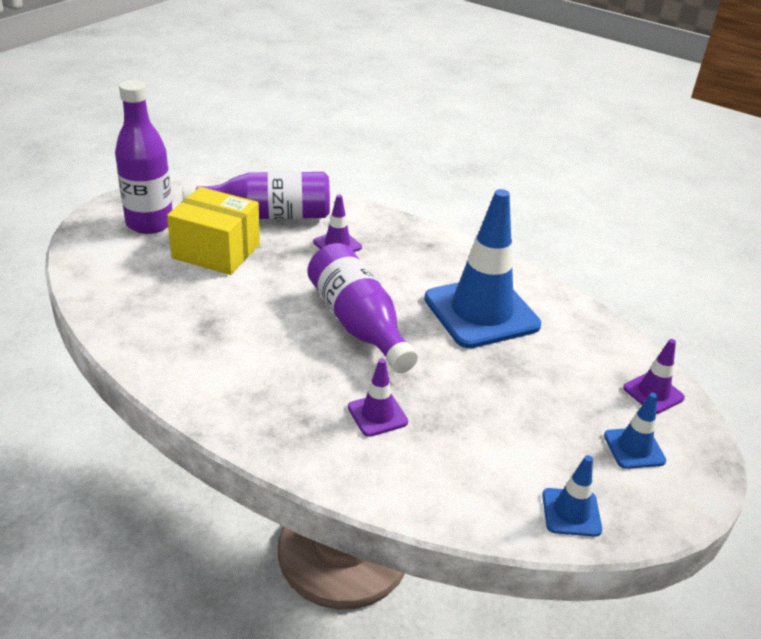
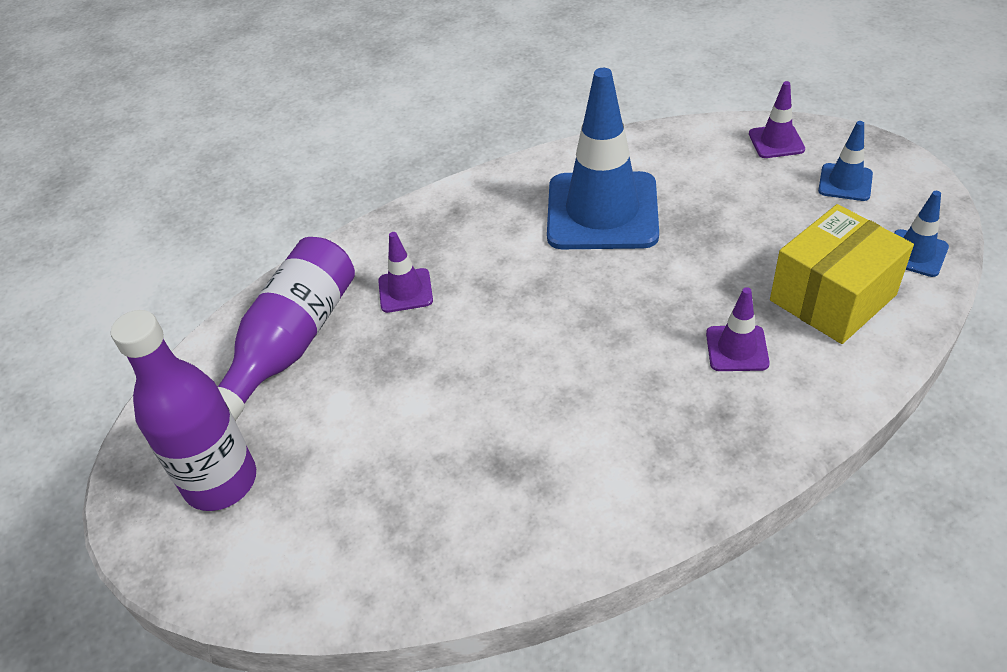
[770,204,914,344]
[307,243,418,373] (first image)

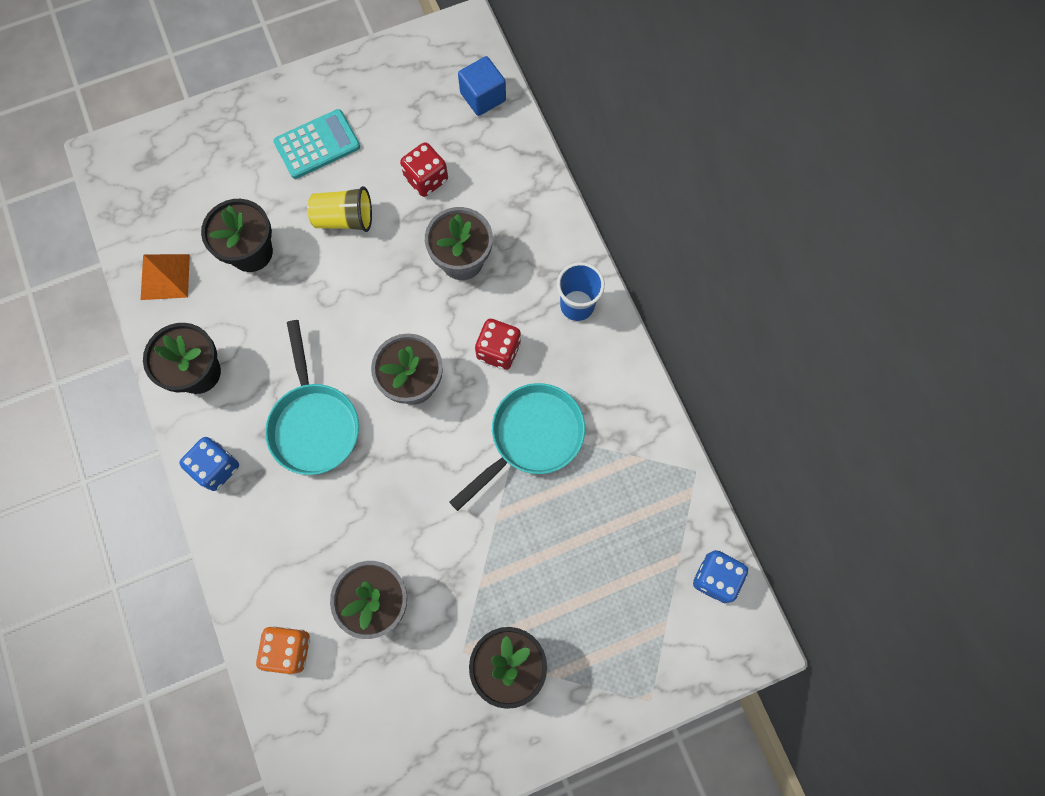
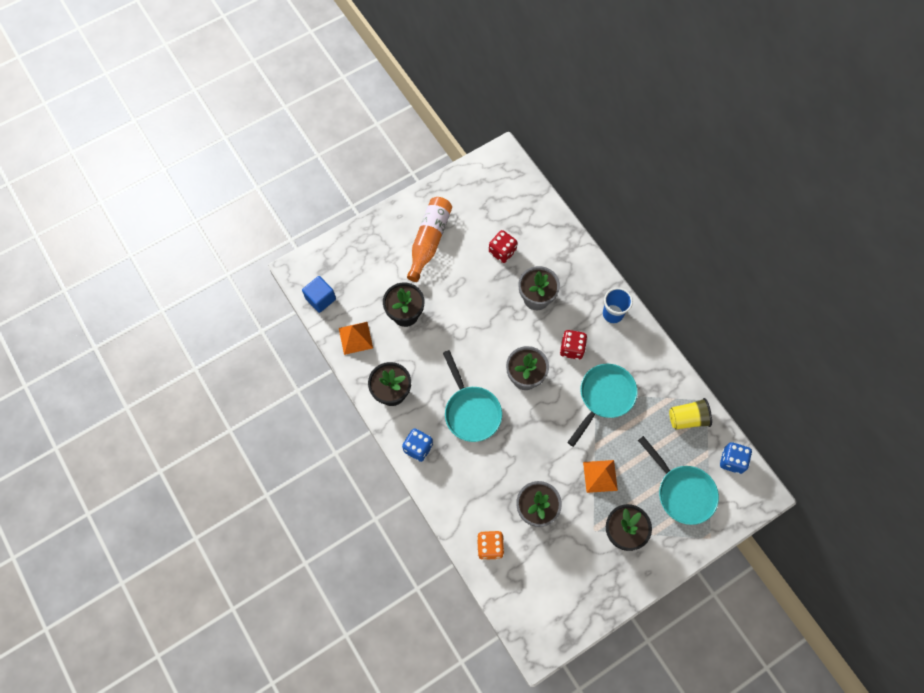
[407,197,452,282]
[669,398,712,429]
[302,276,336,313]
[583,460,618,493]
[638,436,719,525]

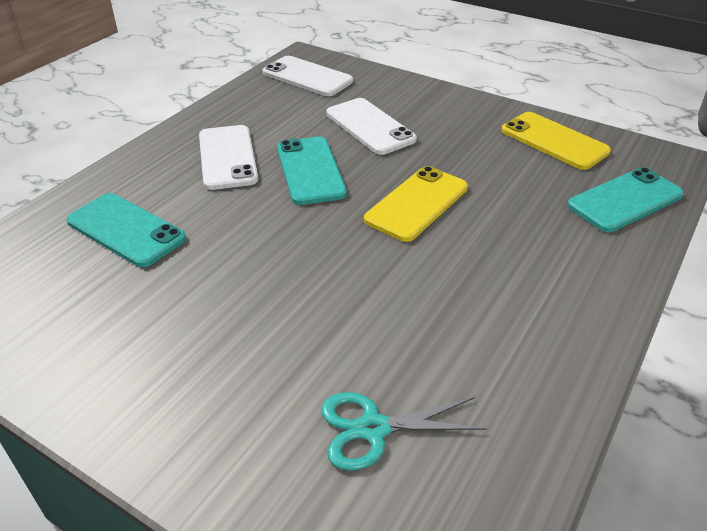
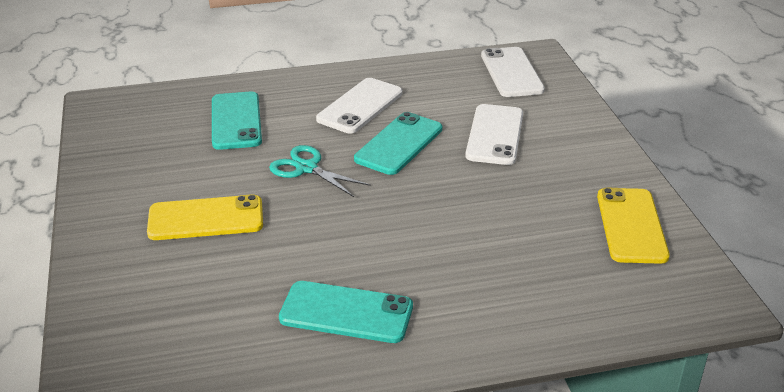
[269,145,371,197]
[147,194,263,240]
[279,281,413,343]

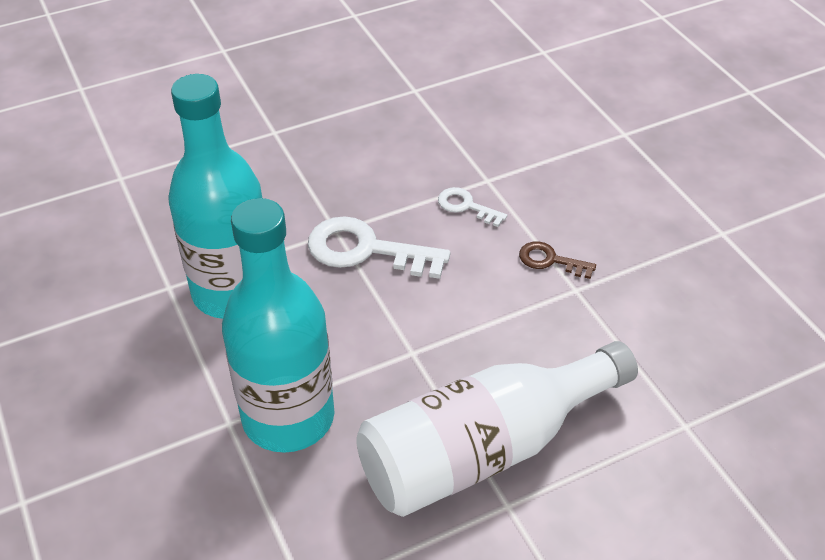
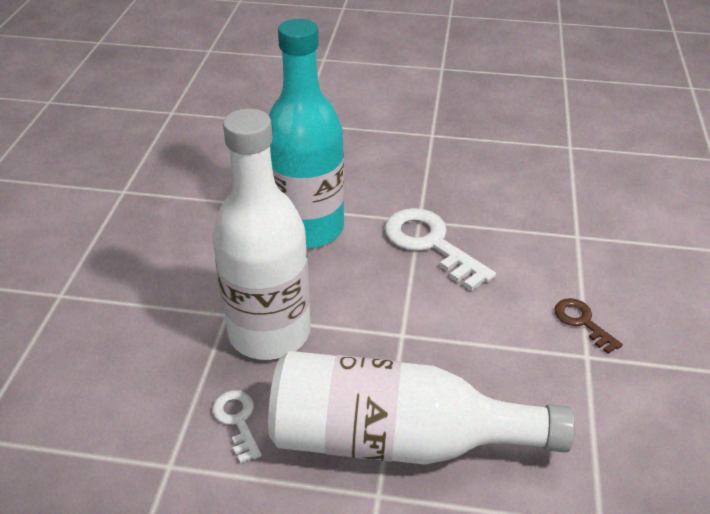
[212,109,311,360]
[212,390,262,463]

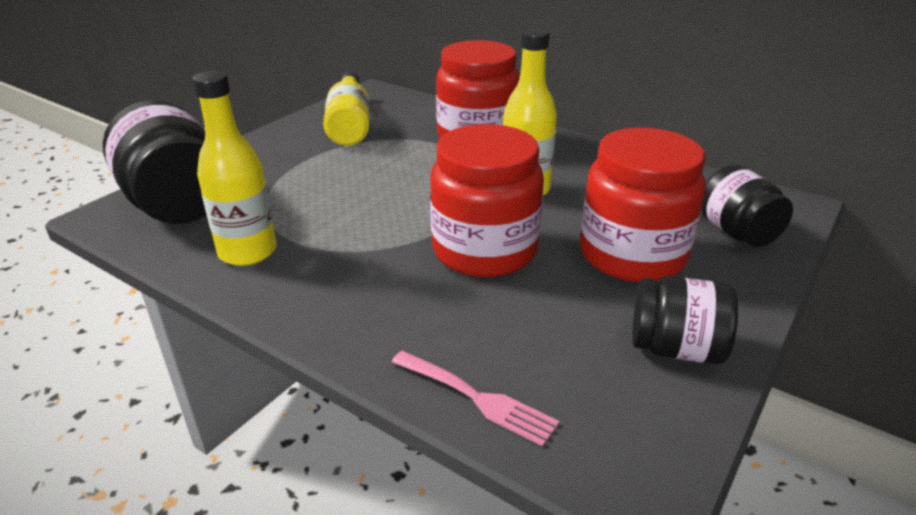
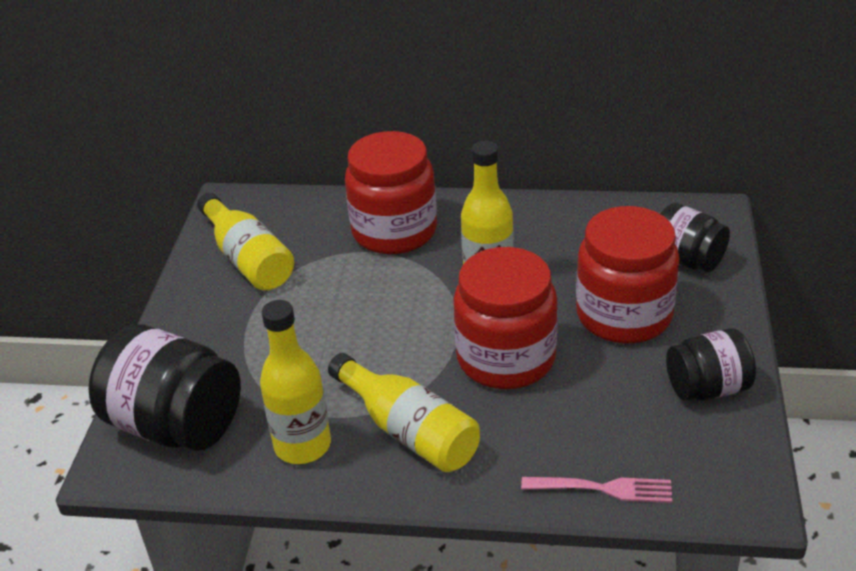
[328,353,480,472]

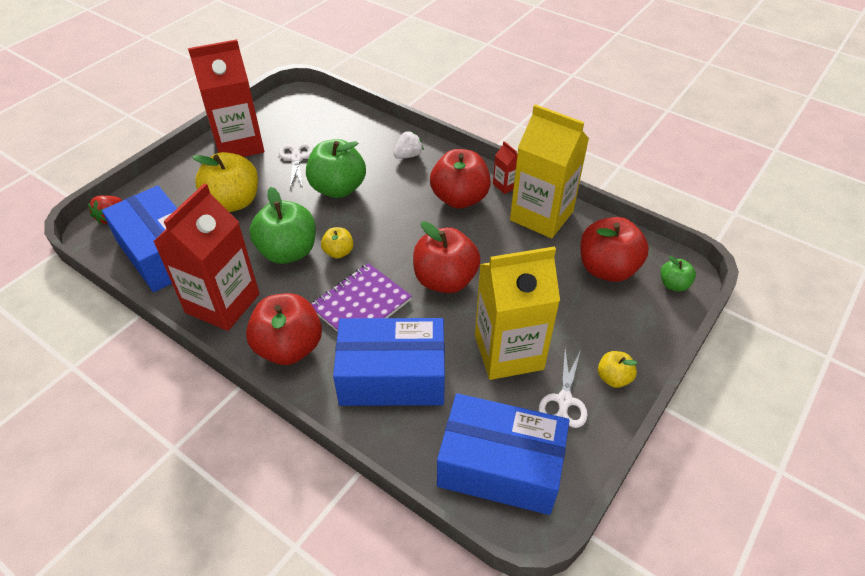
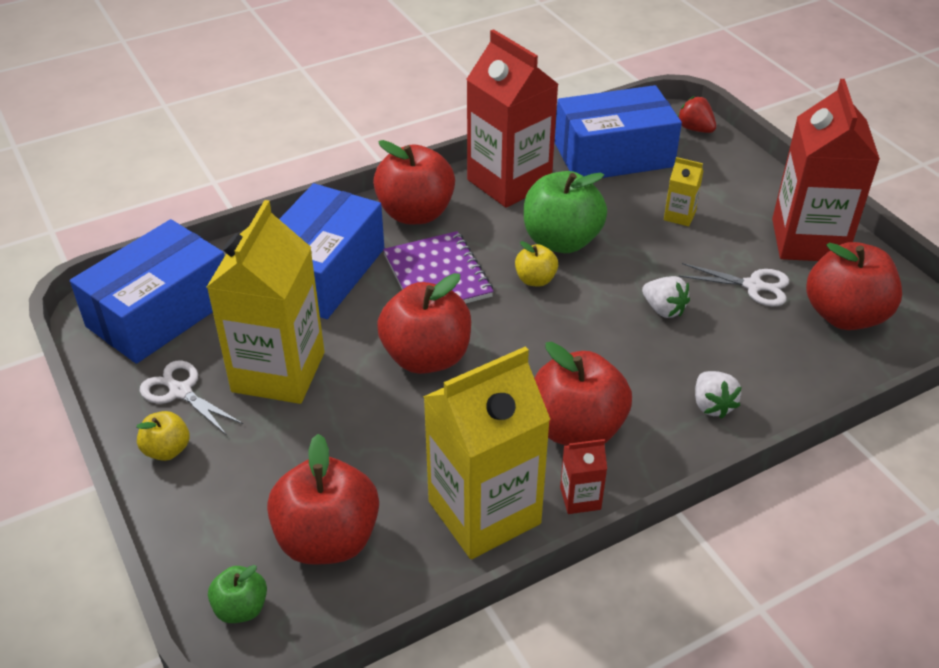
[664,157,703,226]
[642,276,690,318]
[806,242,902,330]

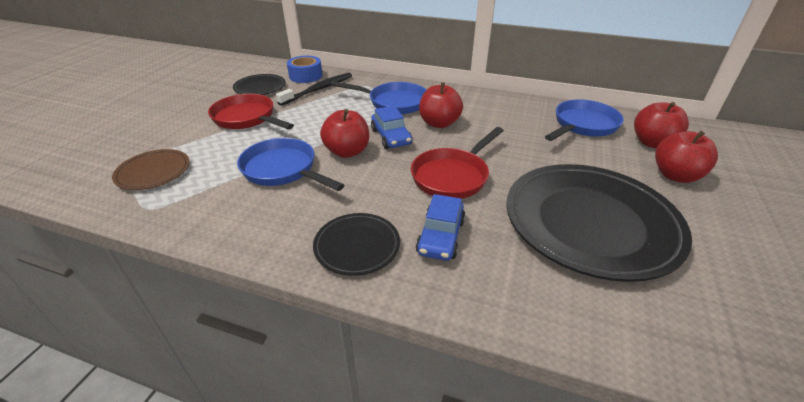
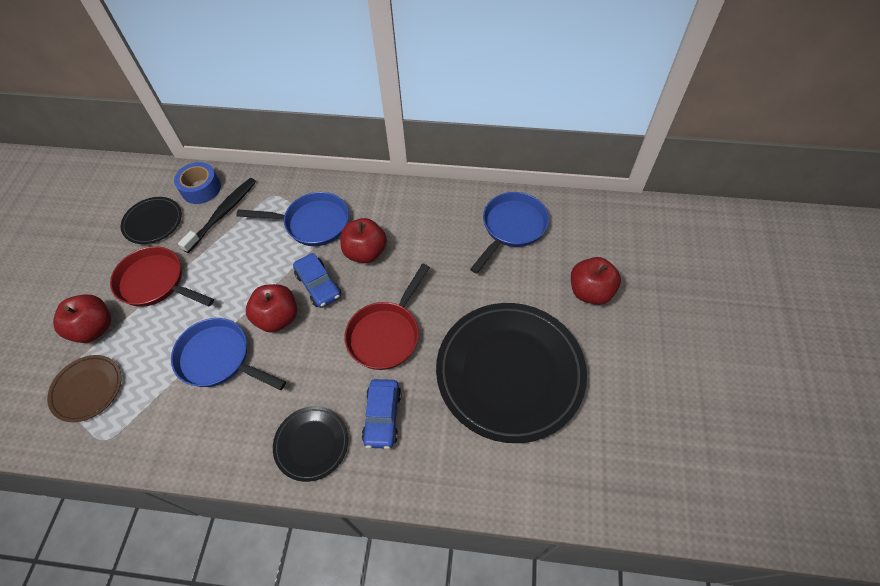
[53,294,111,343]

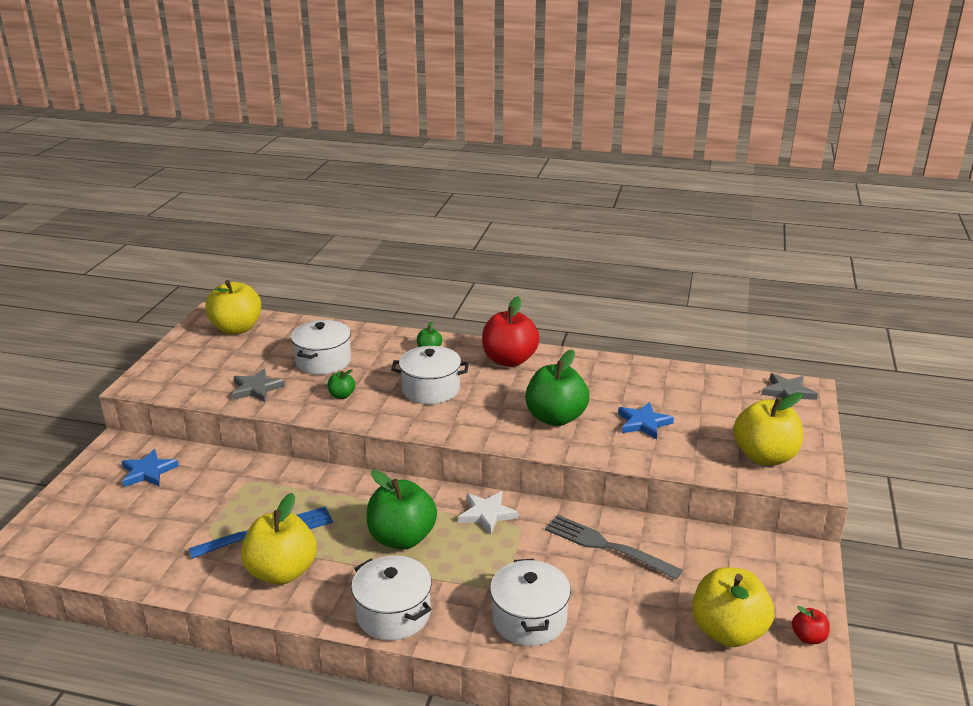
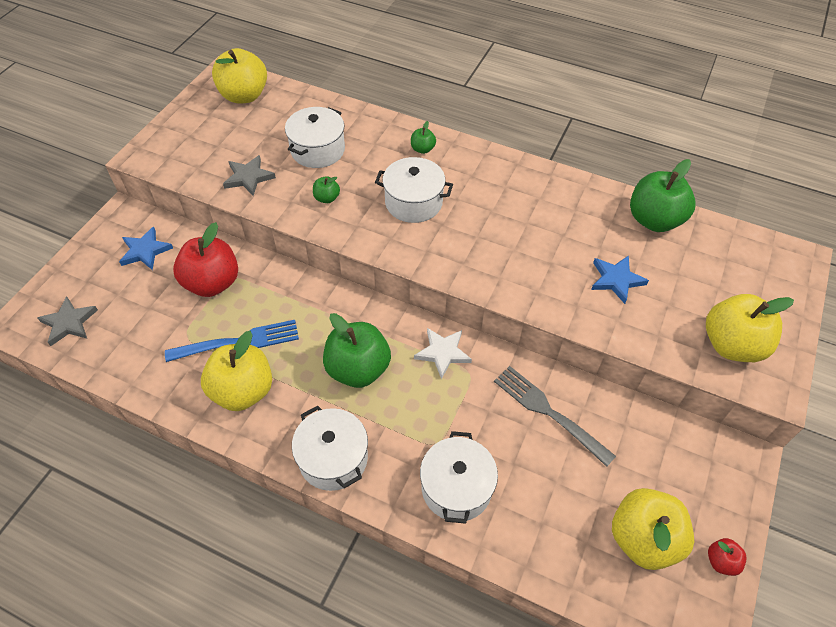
[173,222,238,297]
[630,159,696,232]
[38,296,98,346]

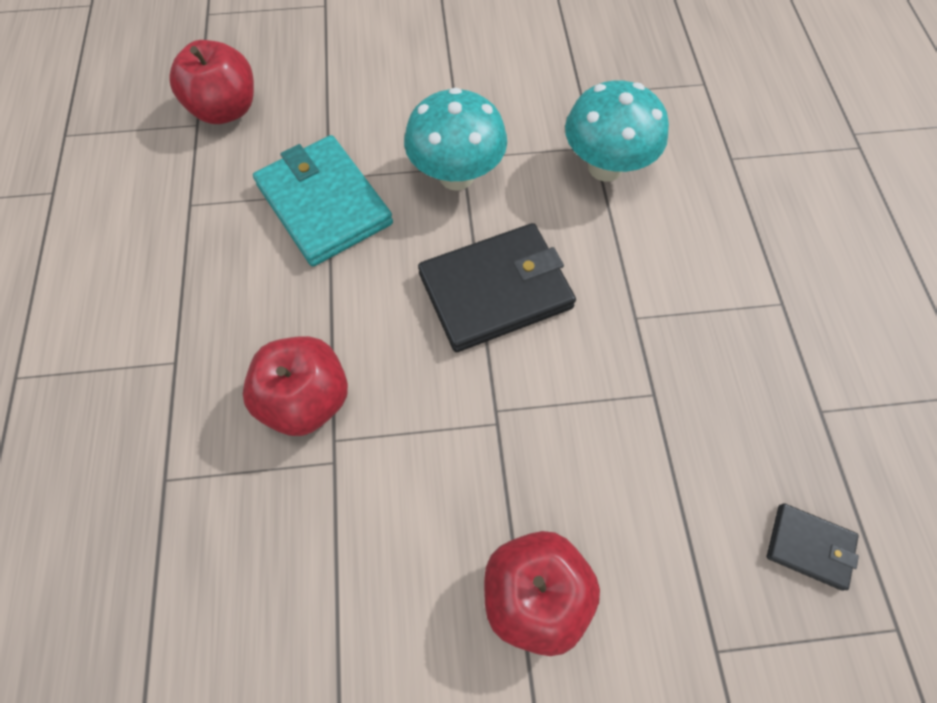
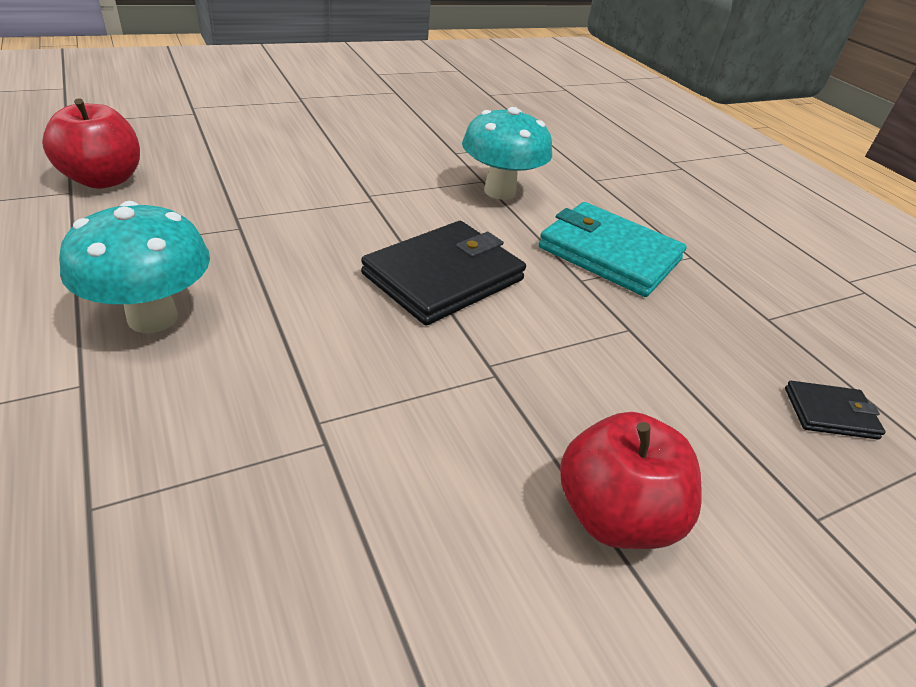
[243,336,348,436] (first image)
[538,202,687,297]
[59,201,210,333]

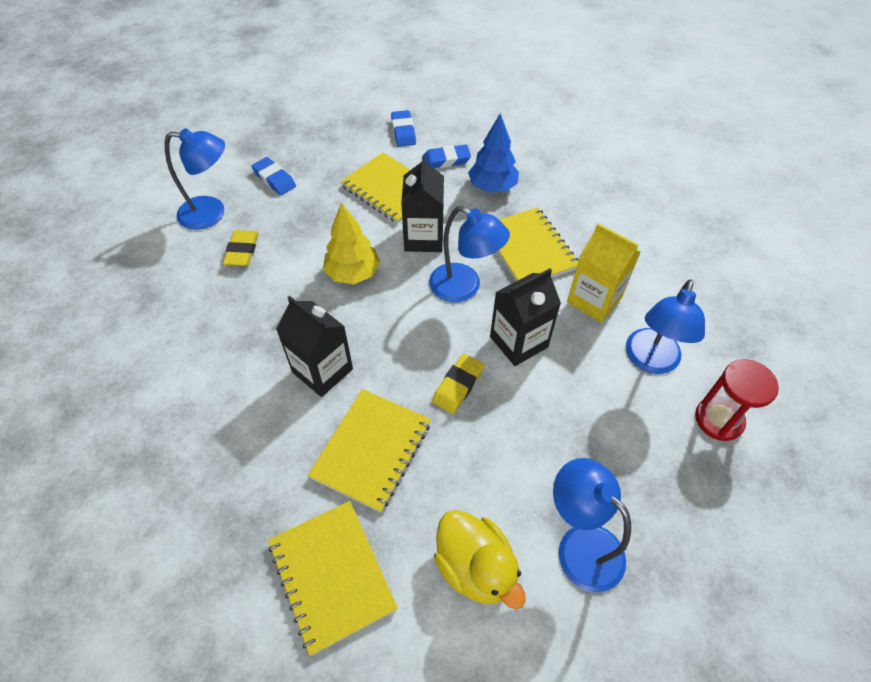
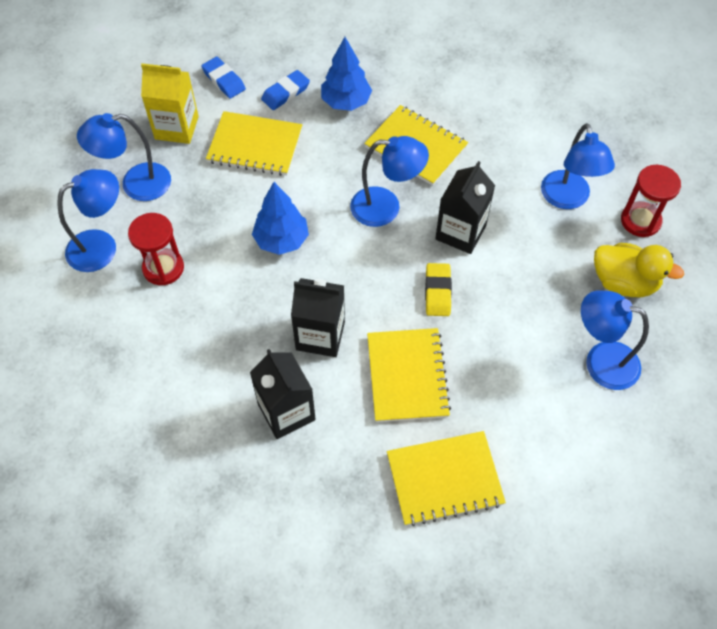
[128,213,184,285]
[77,113,171,201]
[387,431,506,526]
[252,182,309,255]
[250,349,316,439]
[594,243,684,298]
[141,63,199,144]

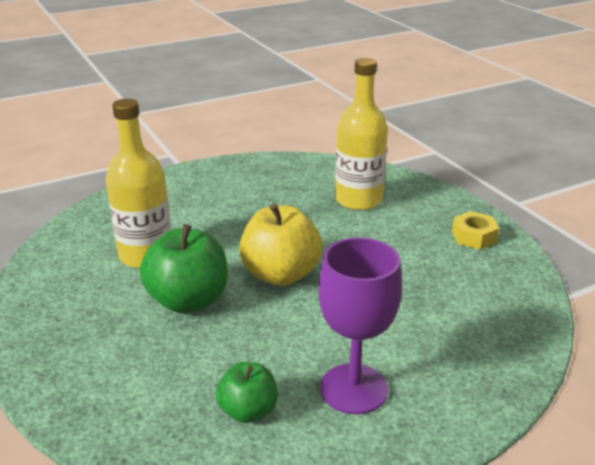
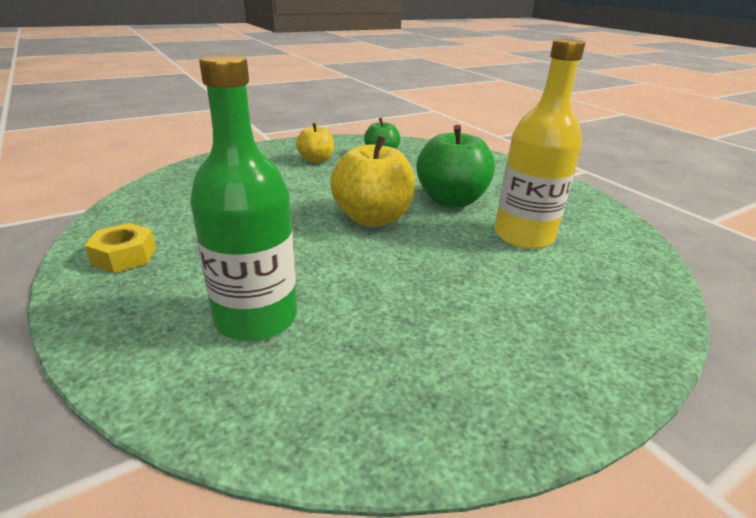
[296,123,334,163]
[190,54,297,341]

